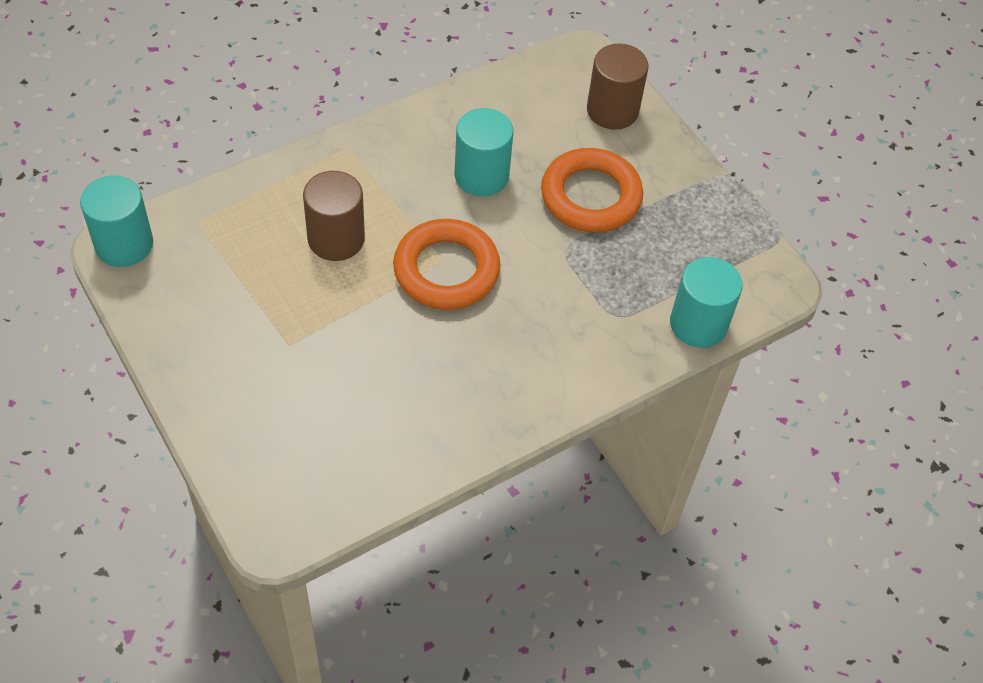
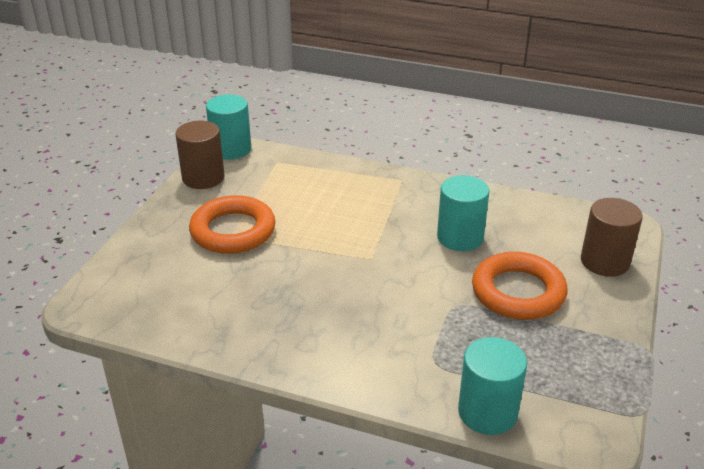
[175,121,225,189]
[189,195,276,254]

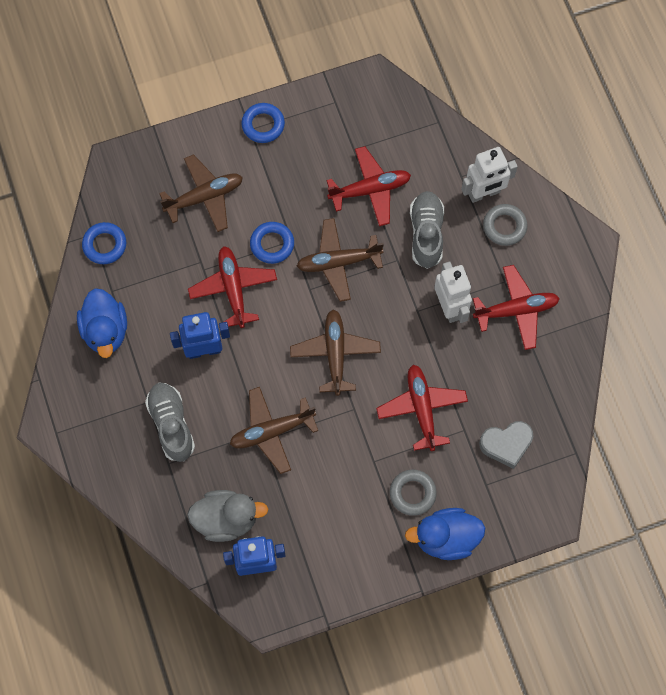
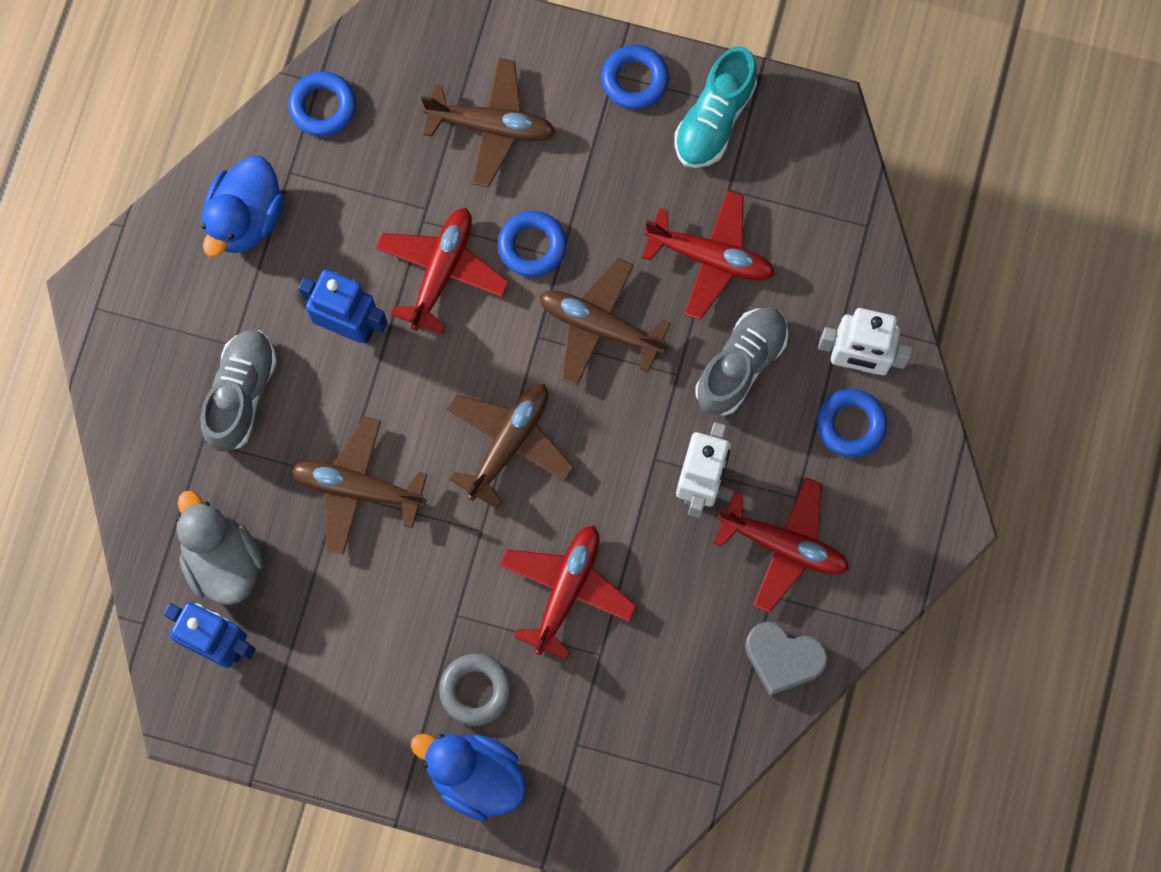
[176,491,263,605]
[745,622,828,696]
[817,389,887,457]
[675,46,757,168]

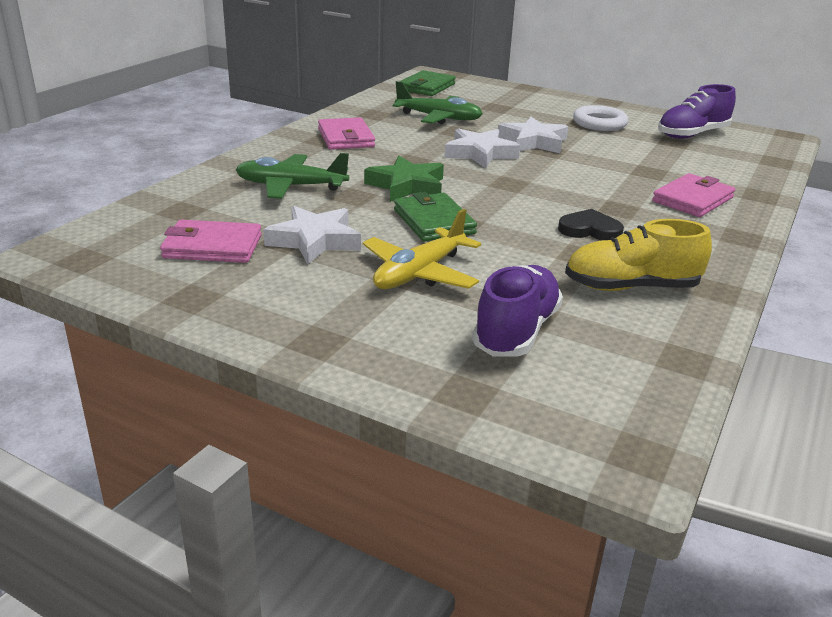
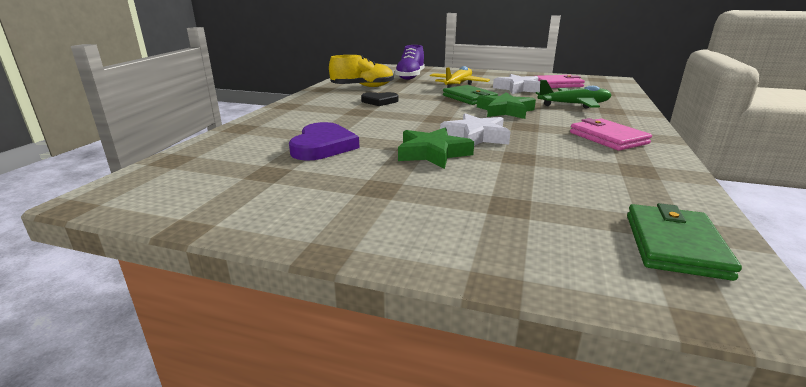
[393,81,483,124] (first image)
[398,128,474,169]
[573,105,628,131] (first image)
[652,173,735,217] (first image)
[658,84,736,139] (first image)
[289,122,359,160]

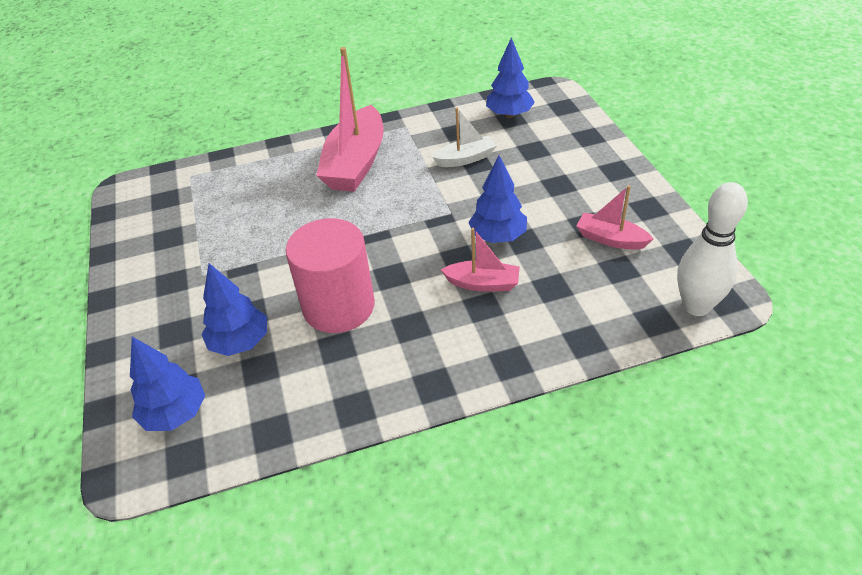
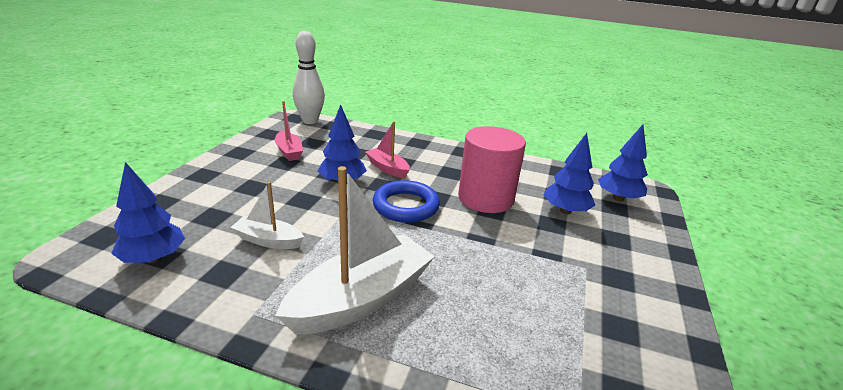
[275,166,435,334]
[373,180,440,223]

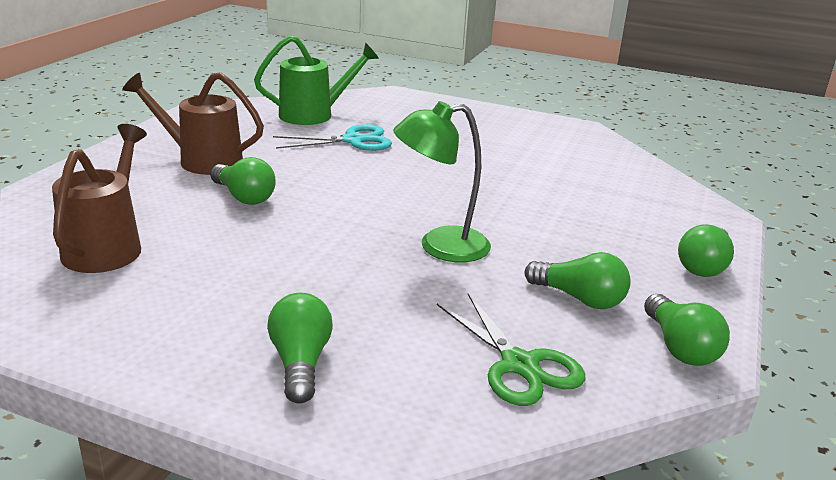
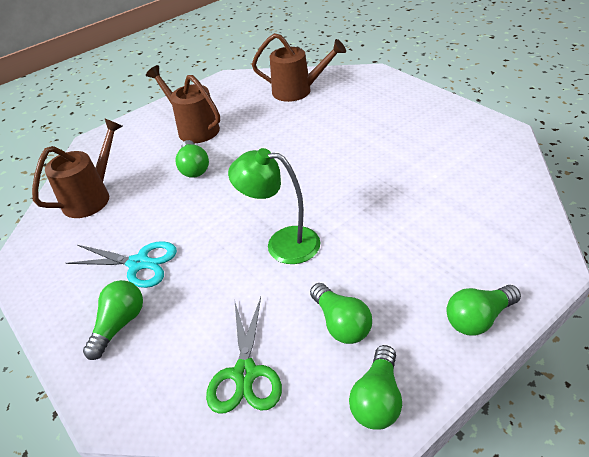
[252,33,346,102]
[66,241,177,288]

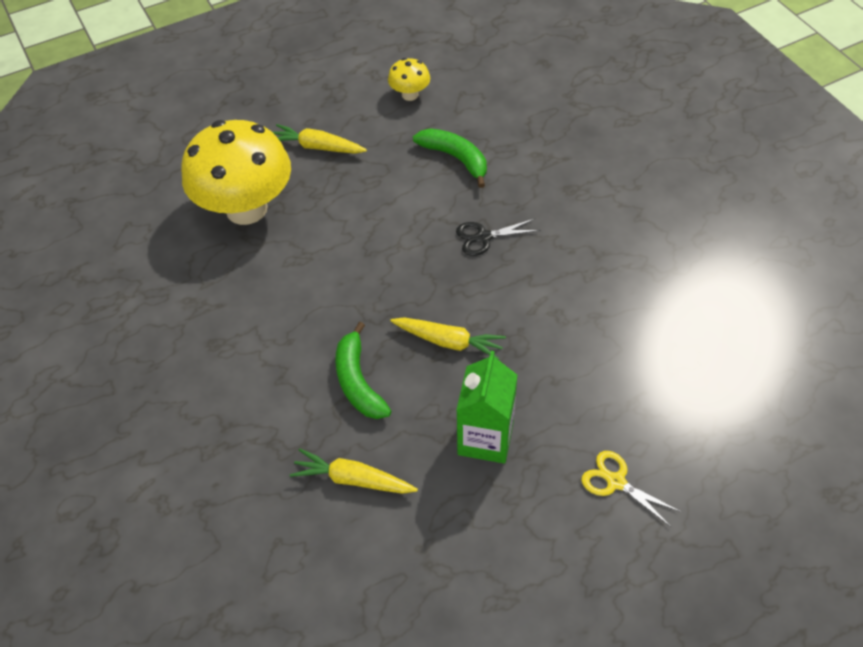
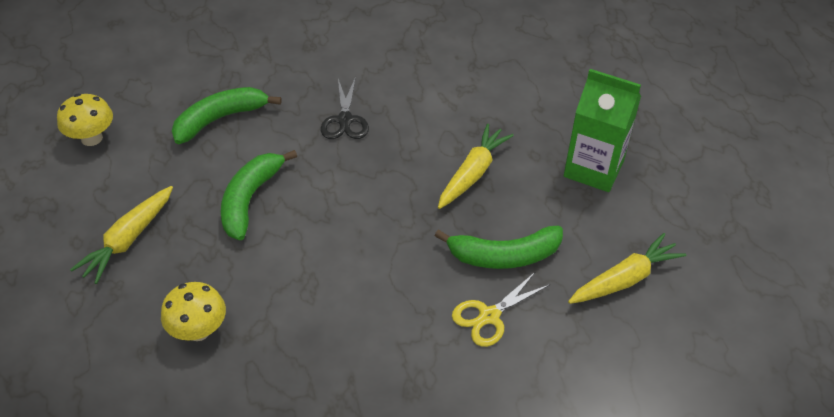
[161,282,226,341]
[568,233,686,304]
[452,271,551,347]
[221,150,297,240]

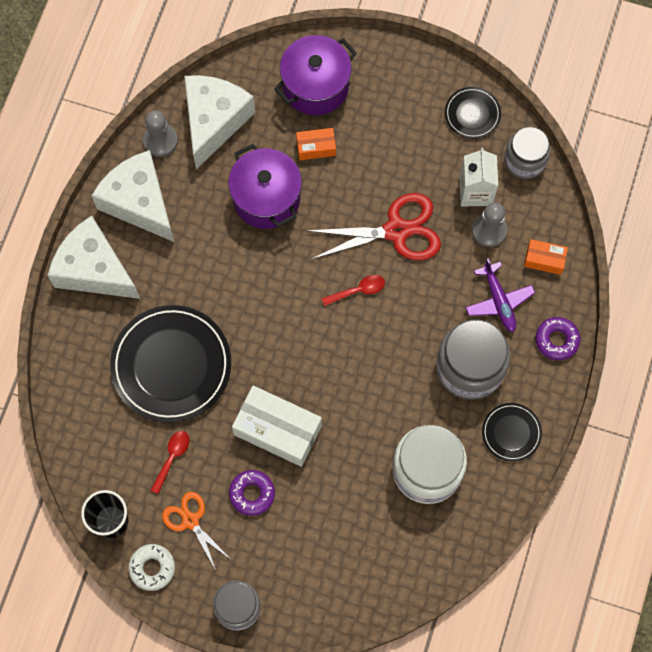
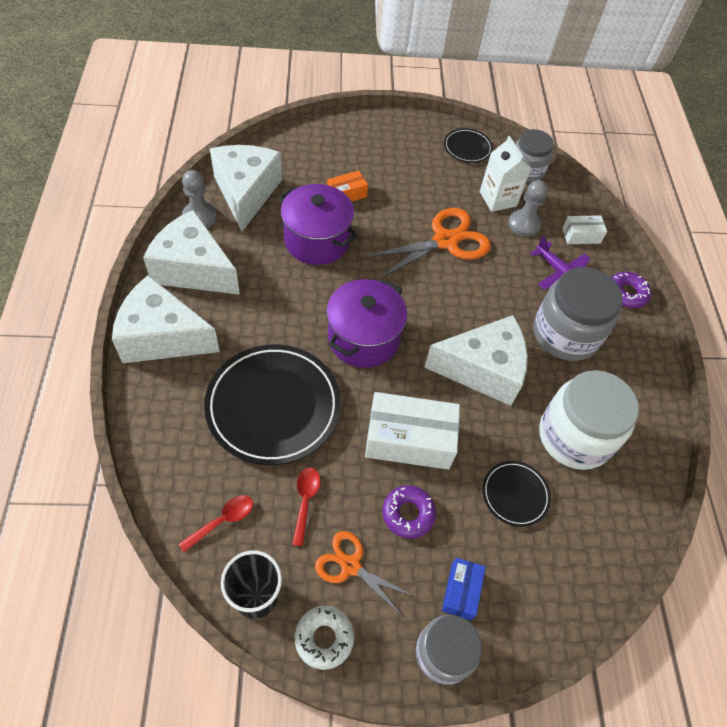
[327,279,407,368]
[364,208,491,280]
[179,495,253,553]
[482,461,551,527]
[562,215,607,244]
[424,315,528,406]
[442,558,486,620]

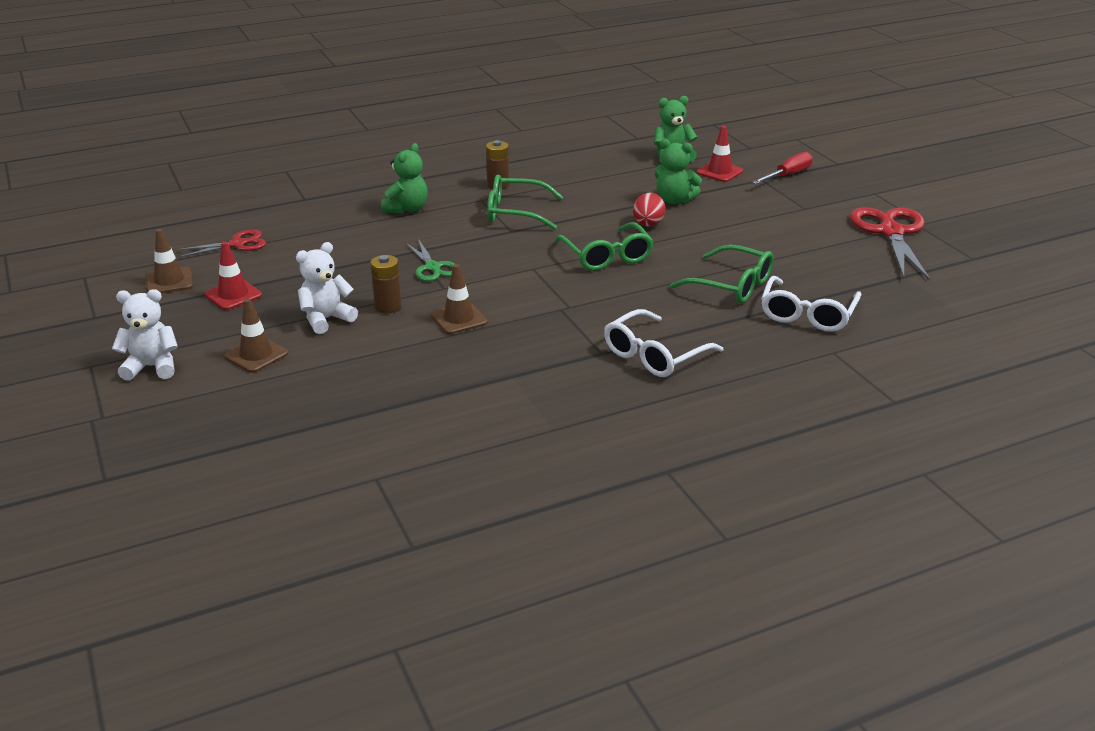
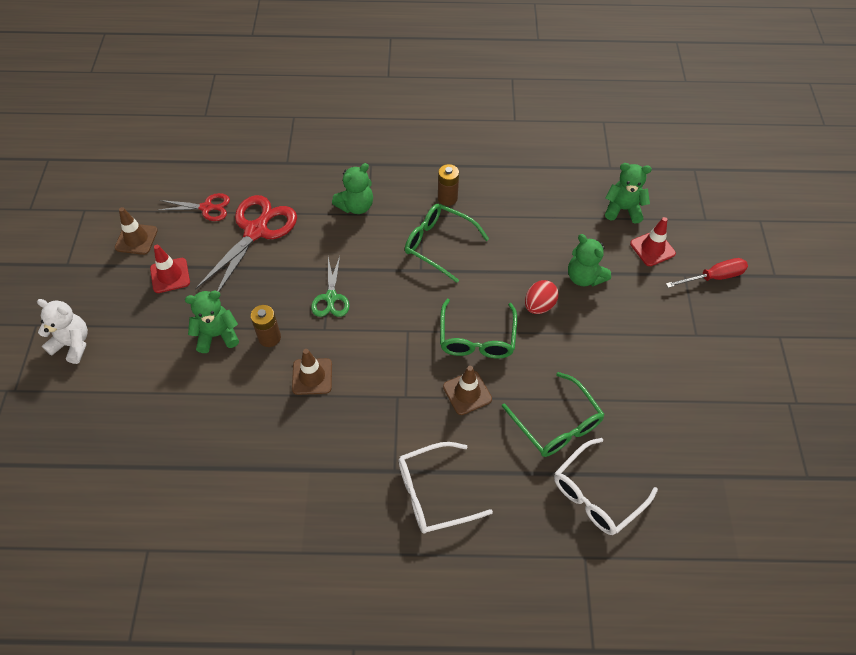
[443,366,492,415]
[185,291,239,353]
[195,195,297,292]

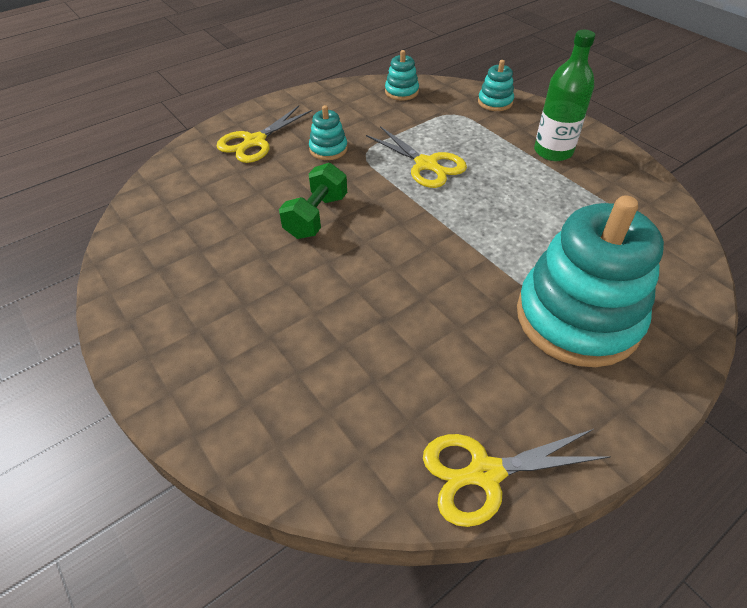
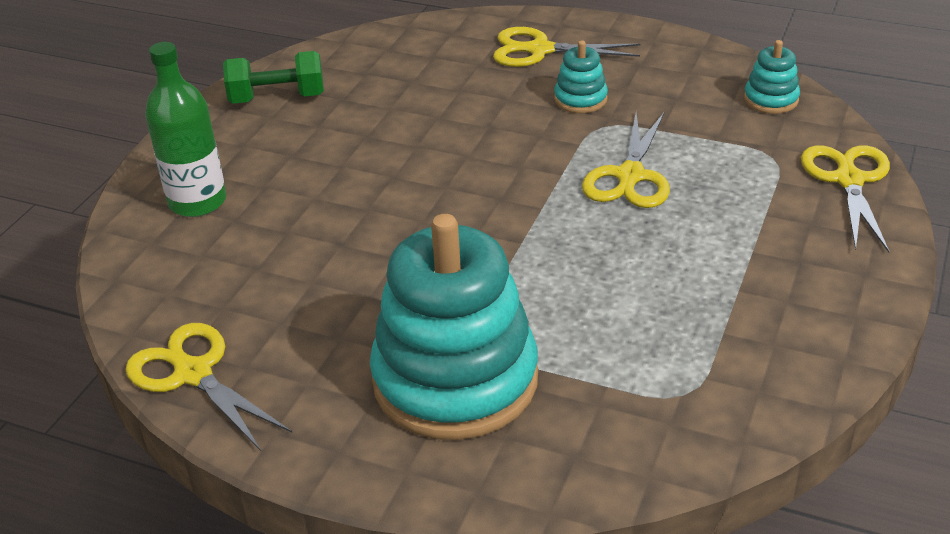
[223,51,324,104]
[801,145,890,252]
[145,42,226,217]

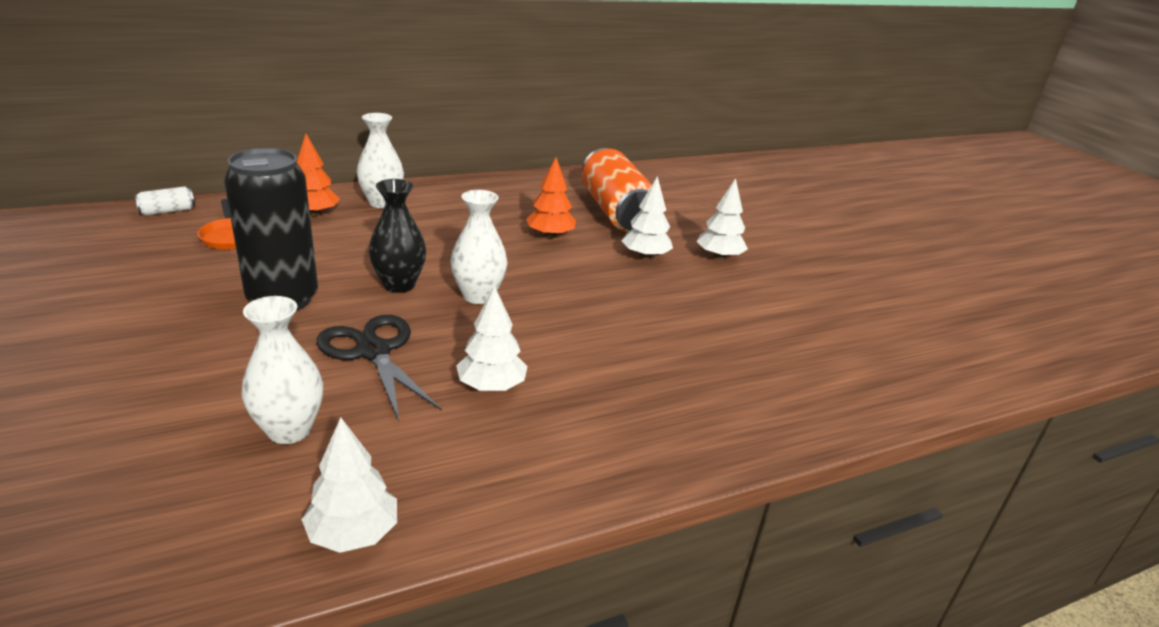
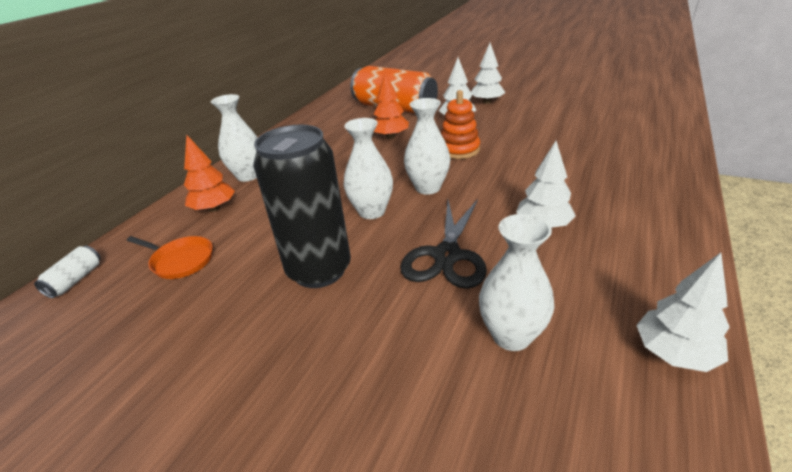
[400,199,487,289]
[344,118,393,219]
[441,90,480,159]

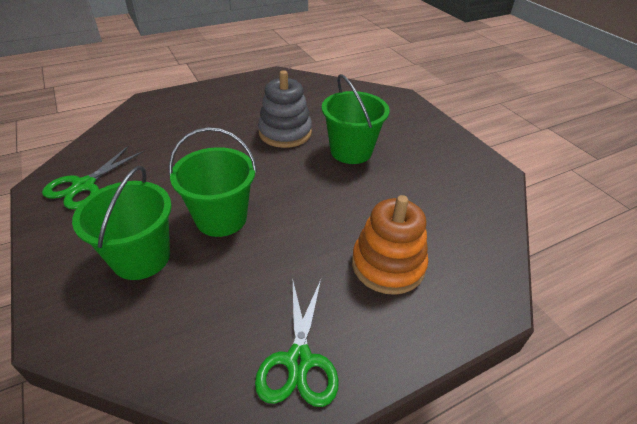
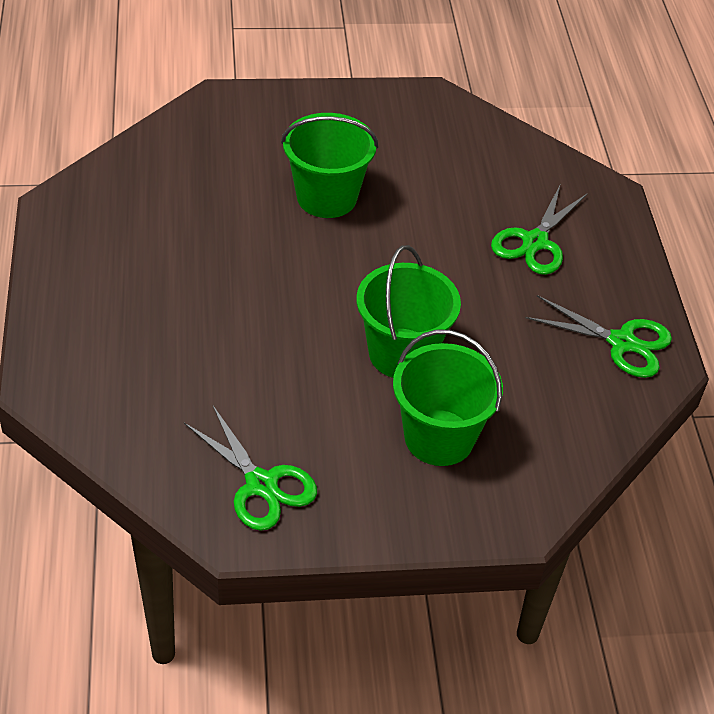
[258,70,312,148] (first image)
[491,185,587,275]

